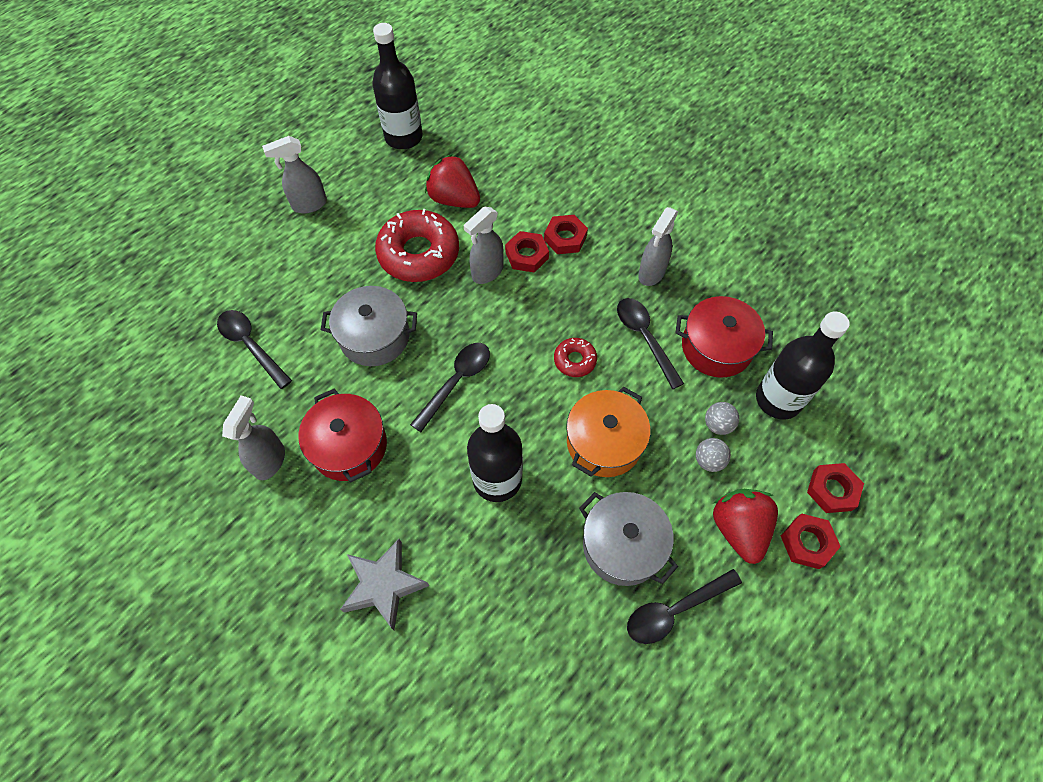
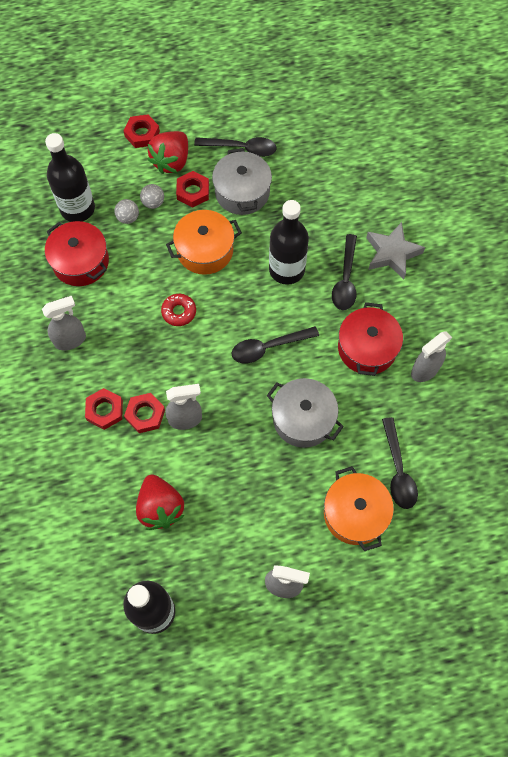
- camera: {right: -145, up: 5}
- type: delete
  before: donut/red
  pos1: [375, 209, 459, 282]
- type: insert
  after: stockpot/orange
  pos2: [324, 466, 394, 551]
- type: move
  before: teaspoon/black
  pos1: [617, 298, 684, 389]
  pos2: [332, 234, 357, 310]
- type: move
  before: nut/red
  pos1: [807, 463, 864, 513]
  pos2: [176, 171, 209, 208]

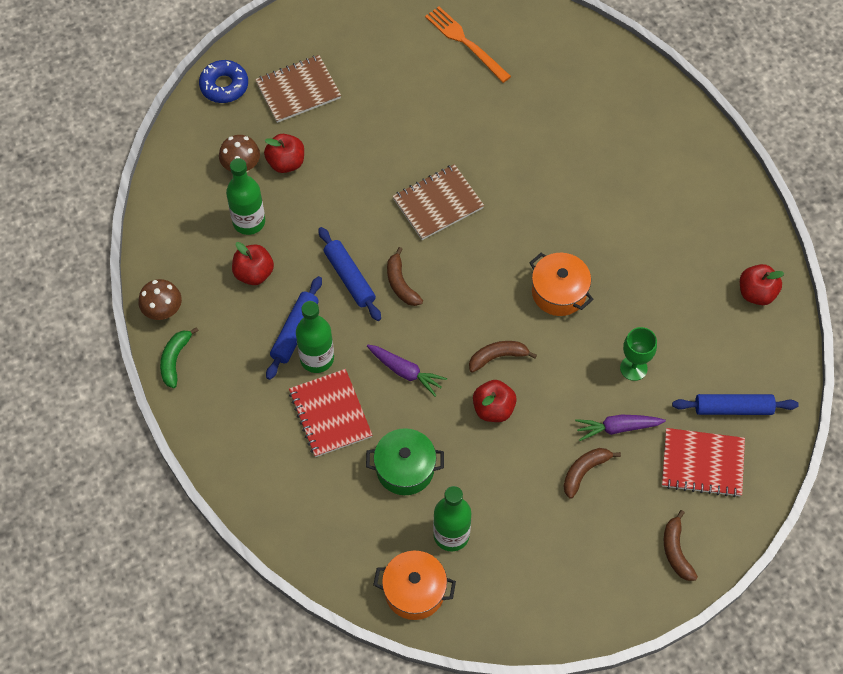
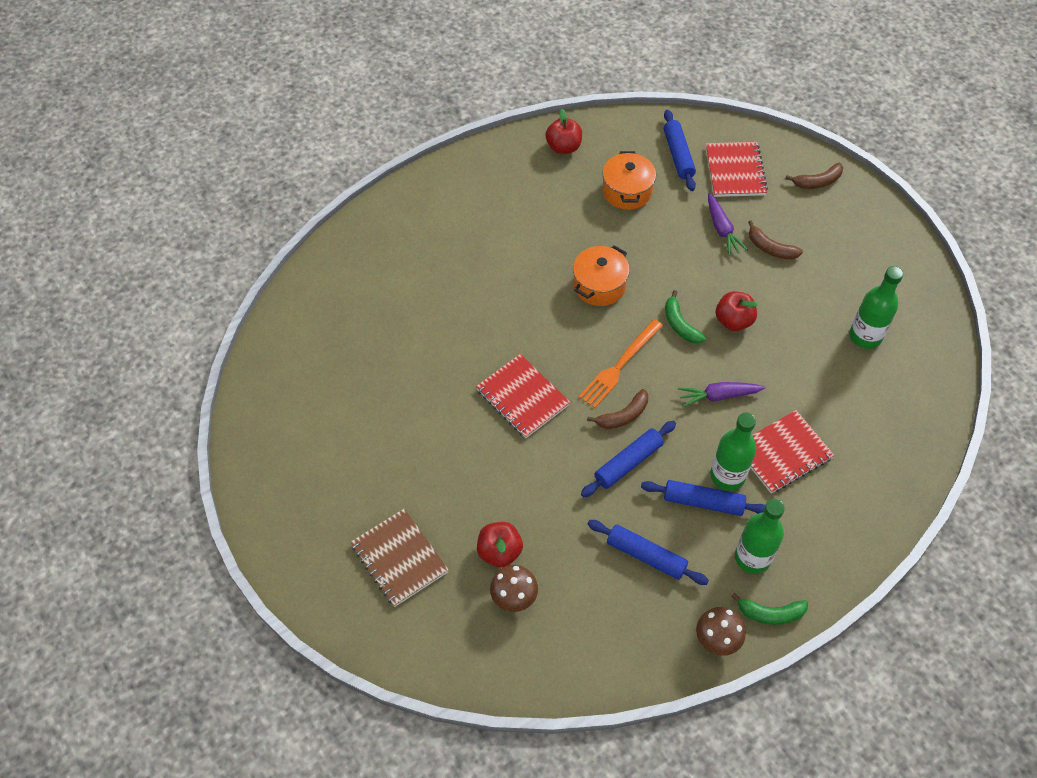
- camera: {right: -100, up: -5}
- type: delete
  before: donut/blue
  pos1: [199, 60, 248, 103]
- type: delete
  before: stockpot/green
  pos1: [366, 428, 444, 495]
- type: delete
  before: wine glass/green
  pos1: [620, 327, 657, 381]
- type: move
  before: bottle/green
  pos1: [226, 158, 265, 235]
  pos2: [735, 499, 785, 574]
- type: move
  before: stockpot/orange
  pos1: [373, 551, 456, 620]
  pos2: [602, 151, 656, 210]
- type: move
  before: table fork/orange
  pos1: [425, 6, 511, 83]
  pos2: [579, 319, 663, 408]
- type: replace
  before: toy apple/red
  after: rolling pin/blue
  pos1: [232, 242, 274, 285]
  pos2: [588, 520, 709, 585]
- type: recolor
  before: notebook/brown
  after: notebook/red
  pos1: [393, 164, 484, 240]
  pos2: [476, 354, 570, 438]
- type: recolor
  before: banana fruit/brown
  after: banana fruit/green
  pos1: [469, 341, 537, 373]
  pos2: [665, 290, 706, 344]
- type: rotate
  before: root vegetable/violet
  pos1: [367, 345, 447, 397]
  pos2: [678, 382, 765, 408]
  turn: -120

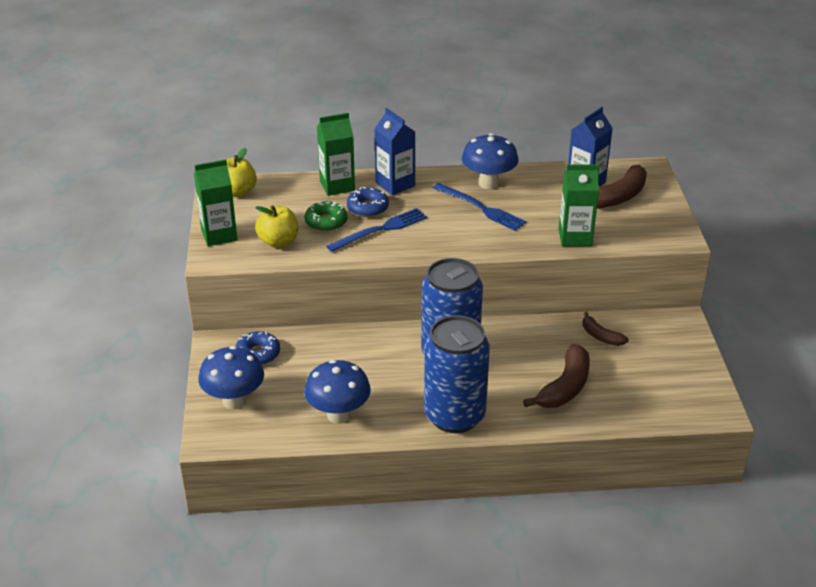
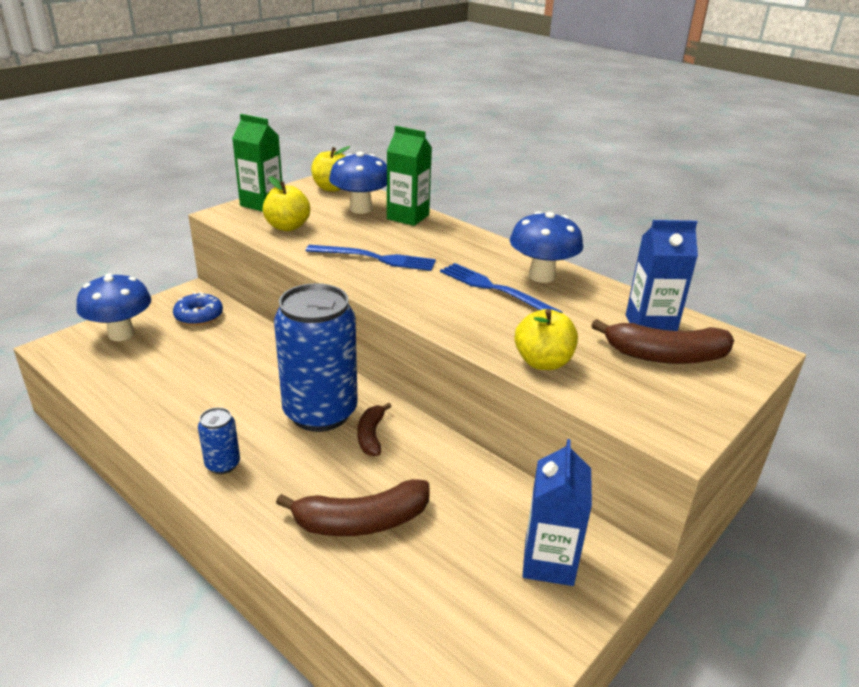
- camera: {right: 45, up: -5}
- type: delete
  before: donut/green
  pos1: [305, 201, 348, 232]
- type: delete
  before: donut/blue
  pos1: [347, 187, 389, 217]
- type: move
  before: toadstool/blue
  pos1: [304, 360, 371, 424]
  pos2: [329, 151, 387, 214]
- type: move
  before: carton/blue
  pos1: [374, 108, 415, 195]
  pos2: [522, 439, 592, 586]
- type: move
  before: banana fruit/brown
  pos1: [583, 312, 629, 346]
  pos2: [357, 403, 391, 456]
- type: replace
  before: carton/green
  after: toy apple/bright yellow
  pos1: [559, 164, 599, 246]
  pos2: [515, 309, 578, 370]
- type: rotate
  before: table fork/blue
  pos1: [433, 183, 526, 231]
  pos2: [440, 263, 563, 313]
  turn: 135
- type: resize
  before: soda can/blue
  pos1: [424, 315, 490, 433]
  pos2: [198, 407, 240, 474]
  scale: 0.43

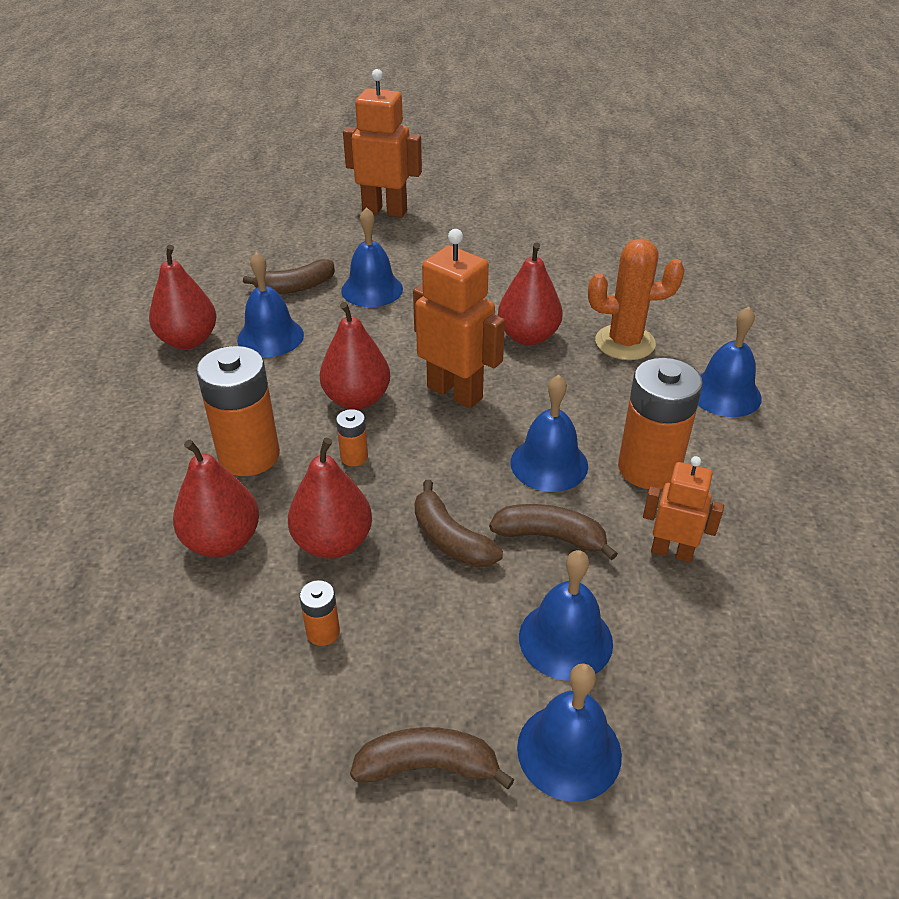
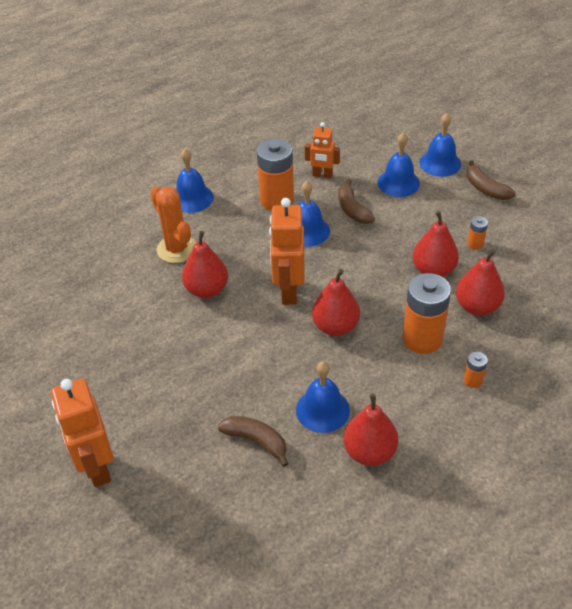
- camera: {right: -125, up: 5}
- type: delete
  before: bell/blue
  pos1: [341, 207, 403, 307]
- type: delete
  before: banana fruit/brown
  pos1: [415, 480, 503, 567]
- type: move
  before: power cell/orange
  pos1: [336, 409, 368, 466]
  pos2: [464, 351, 488, 388]
- type: rotate
  before: robot/orange
  pos1: [643, 456, 724, 562]
  pos2: [305, 122, 340, 178]
  turn: -60

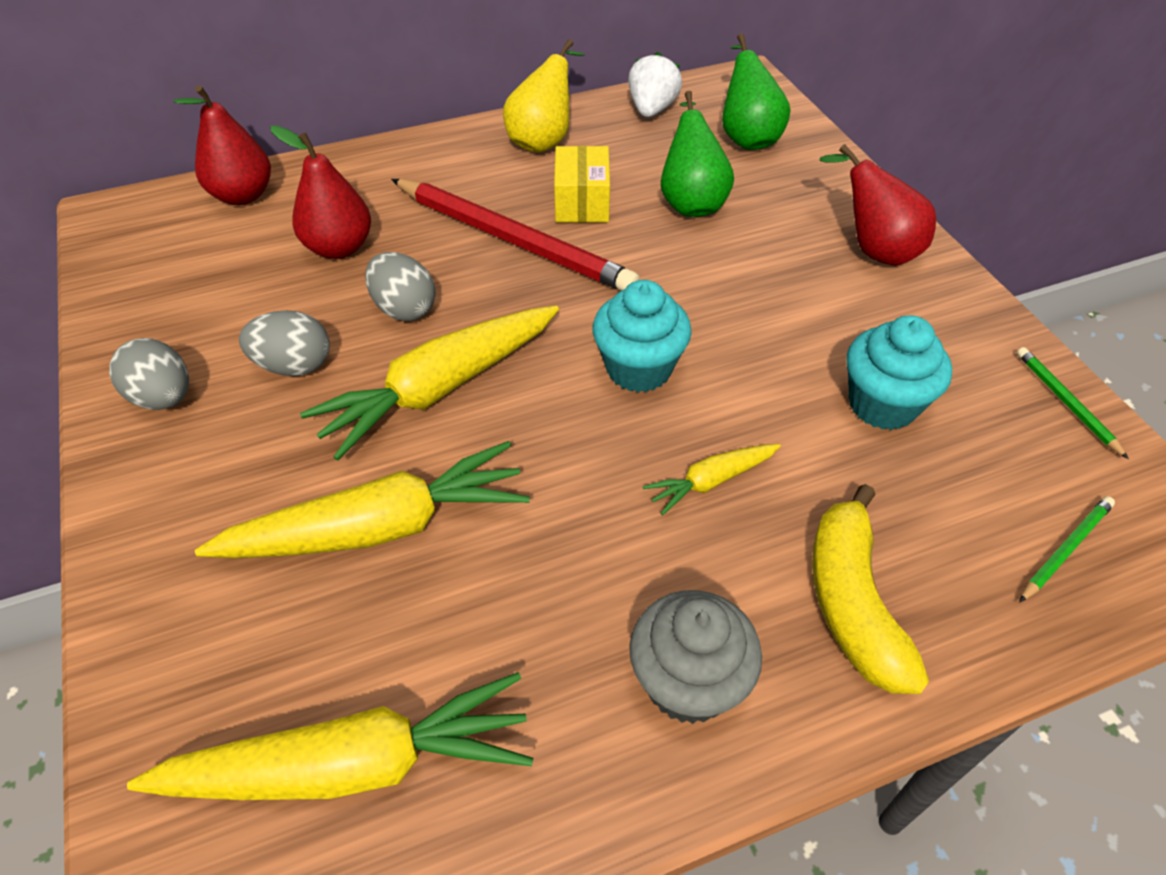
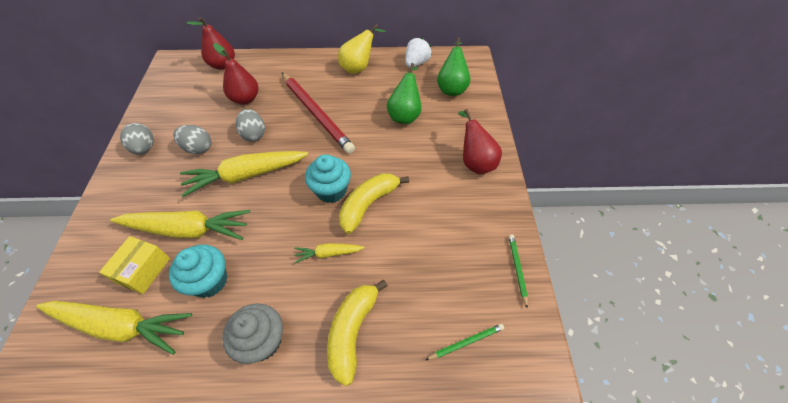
- camera: {right: 20, up: 5}
- type: insert
  after: banana fruit/bright yellow
  pos2: [339, 173, 409, 234]
- type: move
  before: box/bright yellow
  pos1: [554, 146, 610, 223]
  pos2: [99, 236, 170, 294]
- type: move
  before: muffin/teal
  pos1: [846, 315, 952, 430]
  pos2: [169, 244, 227, 298]

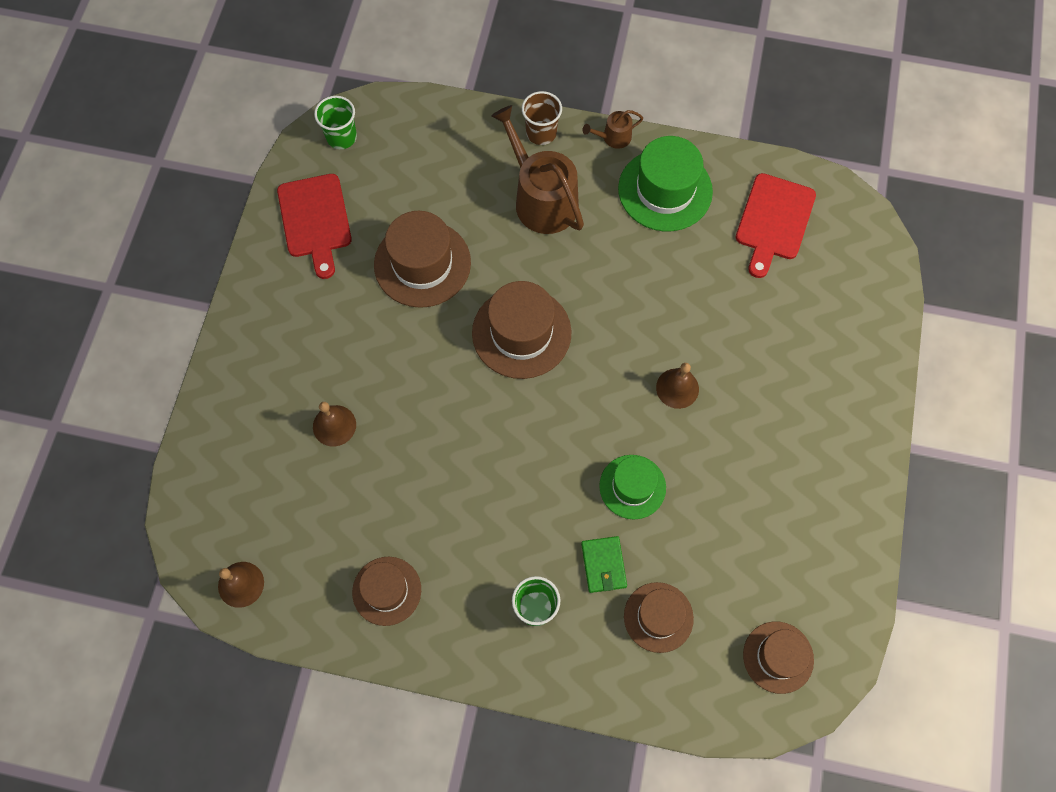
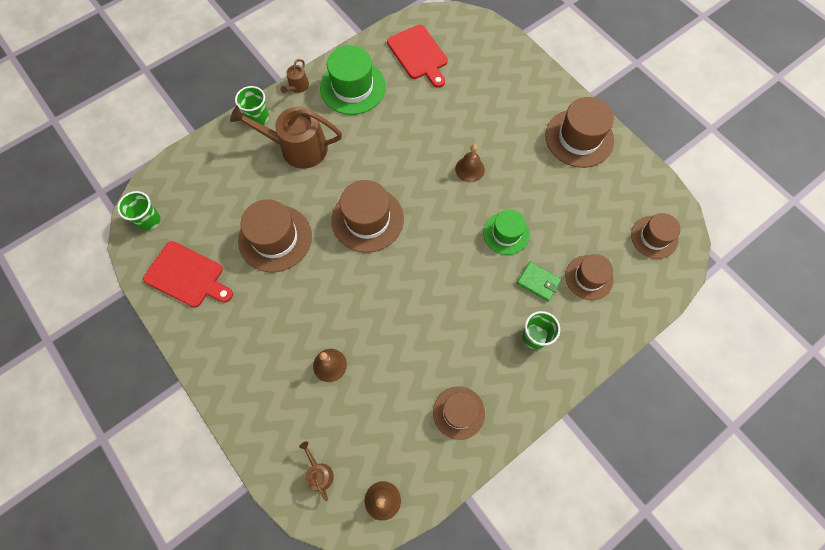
- camera: {right: -50, up: 0}
- type: insert
  after: watering can/brown
  pos2: [299, 441, 334, 501]
- type: insert
  after: top hat/brown
  pos2: [545, 97, 614, 168]
- type: recolor
  before: tumbler/brown
  after: tumbler/green
  pos1: [522, 91, 562, 145]
  pos2: [235, 86, 269, 125]

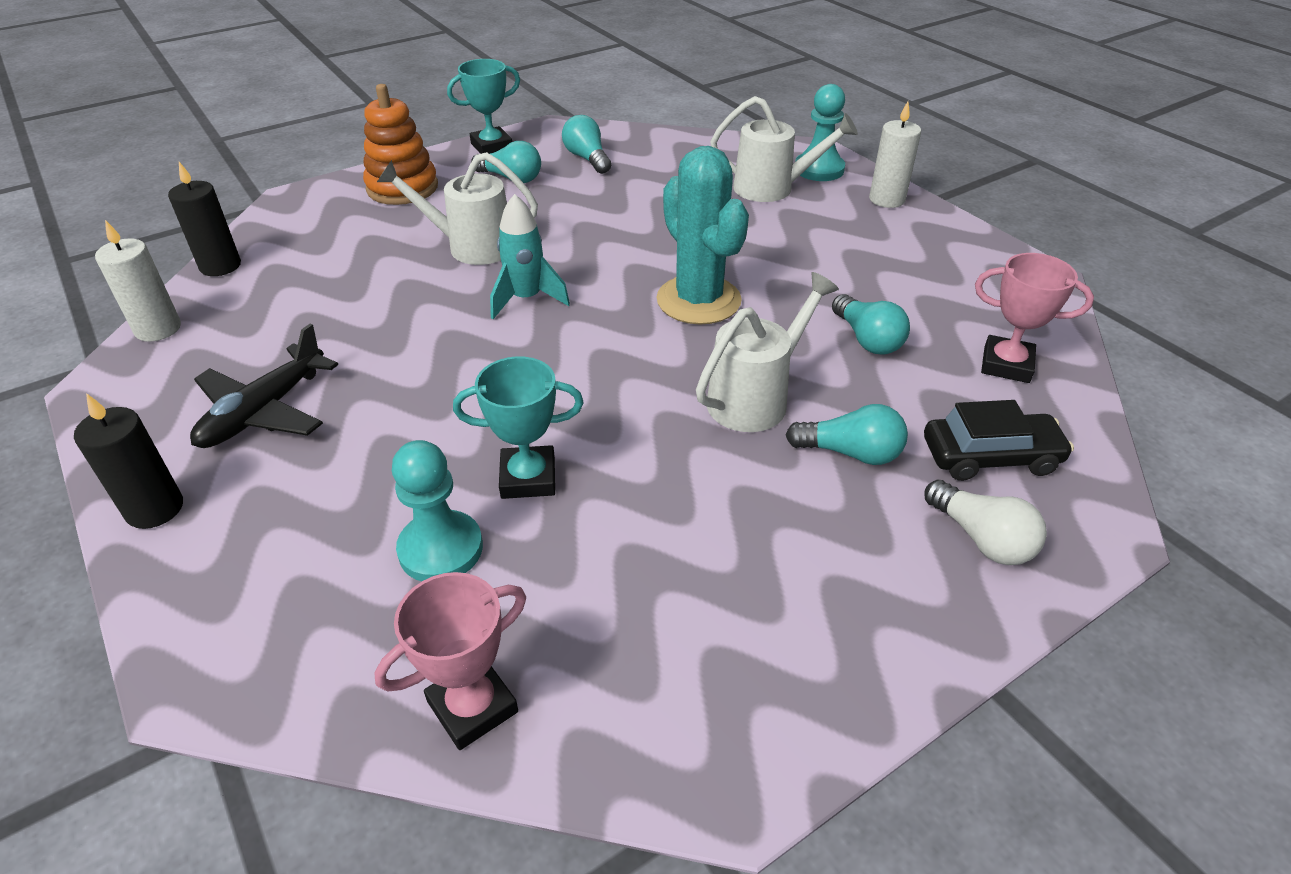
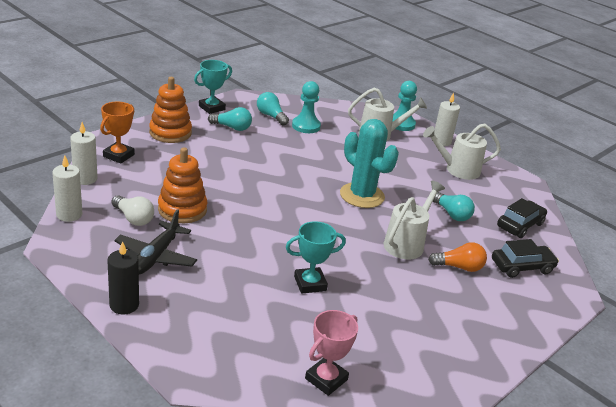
- camera: {right: -15, up: -10}
- type: delete
  before: spaceship/teal
  pos1: [490, 194, 570, 319]
- type: insert
  after: award cup/orange
  pos2: [100, 102, 135, 164]
- type: insert
  after: ring stacker/orange
  pos2: [158, 147, 207, 223]
- type: move
  before: watering can/snow-white
  pos1: [377, 152, 538, 265]
  pos2: [423, 124, 501, 180]
- type: move
  before: game pawn/teal
  pos1: [392, 440, 483, 581]
  pos2: [292, 81, 321, 133]
- type: move
  before: lightbulb/snow-white
  pos1: [925, 480, 1047, 565]
  pos2: [112, 195, 154, 226]
- type: replace
  before: award cup/rosy
  after: automobile/black
  pos1: [975, 253, 1094, 383]
  pos2: [497, 198, 547, 238]
- type: recolor
  before: pillar candle/black
  after: pillar candle/snow-white
  pos1: [168, 162, 241, 276]
  pos2: [70, 122, 98, 185]
- type: recolor
  before: lightbulb/teal
  after: lightbulb/orange
  pos1: [786, 404, 908, 465]
  pos2: [428, 242, 487, 272]

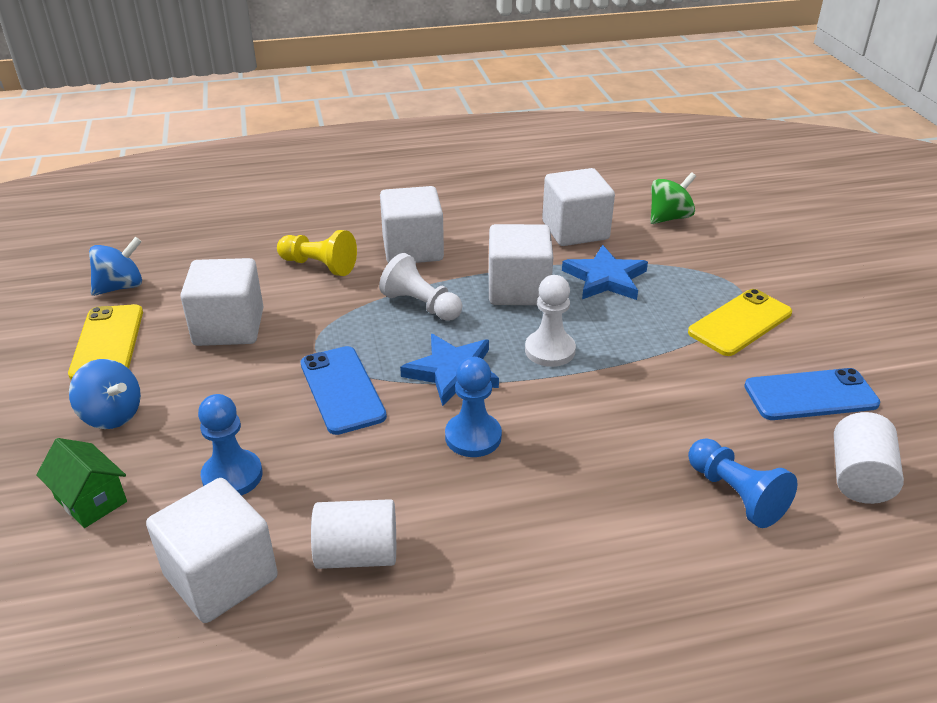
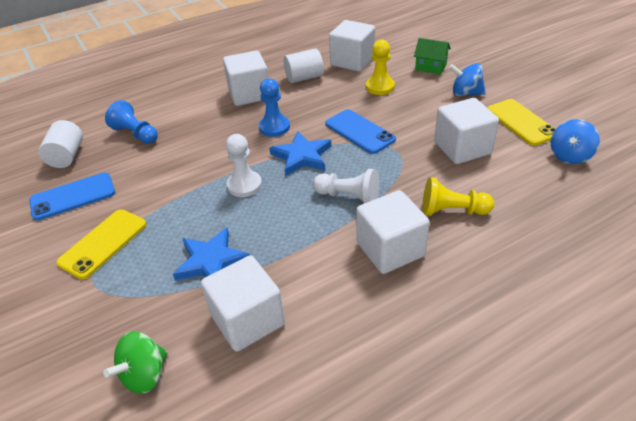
- camera: {right: 165, up: 5}
- type: move
  before: cube/snow-white
  pos1: [489, 224, 553, 305]
  pos2: [223, 51, 268, 106]
- type: recolor
  before: game pawn/blue
  after: game pawn/bright yellow
  pos1: [198, 394, 262, 496]
  pos2: [366, 39, 395, 95]

